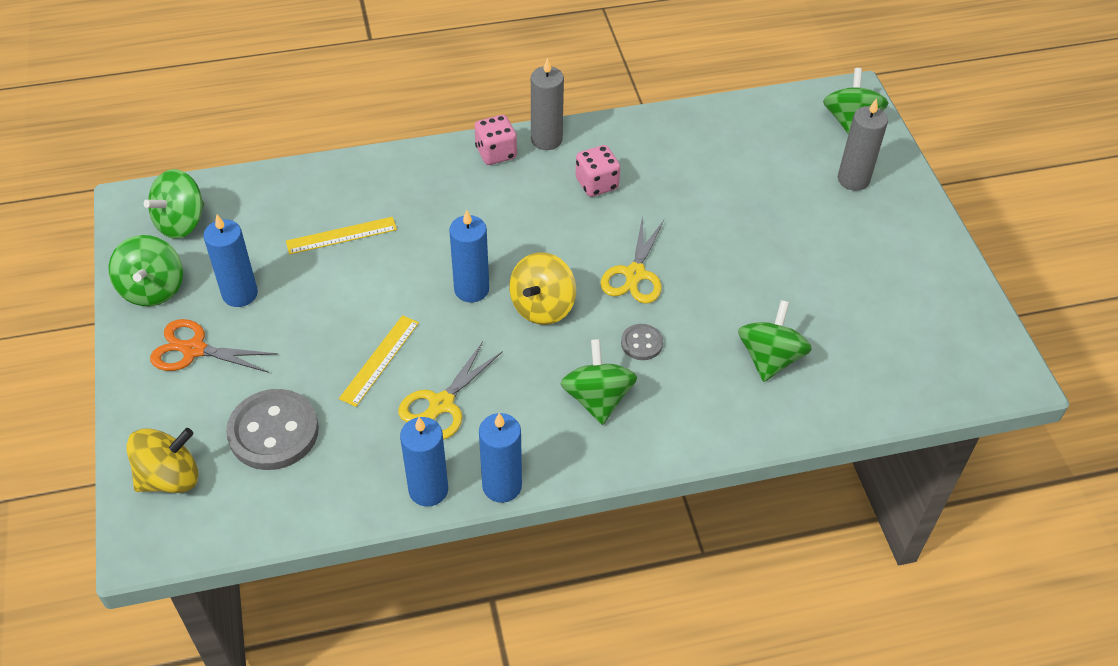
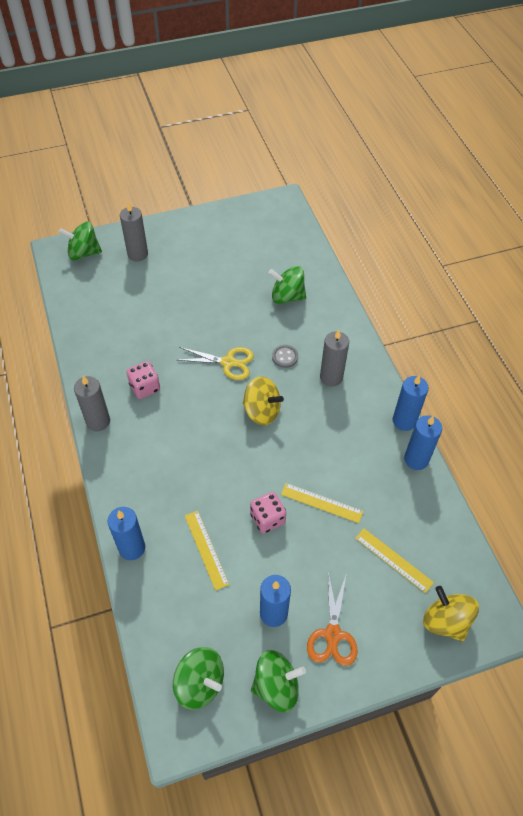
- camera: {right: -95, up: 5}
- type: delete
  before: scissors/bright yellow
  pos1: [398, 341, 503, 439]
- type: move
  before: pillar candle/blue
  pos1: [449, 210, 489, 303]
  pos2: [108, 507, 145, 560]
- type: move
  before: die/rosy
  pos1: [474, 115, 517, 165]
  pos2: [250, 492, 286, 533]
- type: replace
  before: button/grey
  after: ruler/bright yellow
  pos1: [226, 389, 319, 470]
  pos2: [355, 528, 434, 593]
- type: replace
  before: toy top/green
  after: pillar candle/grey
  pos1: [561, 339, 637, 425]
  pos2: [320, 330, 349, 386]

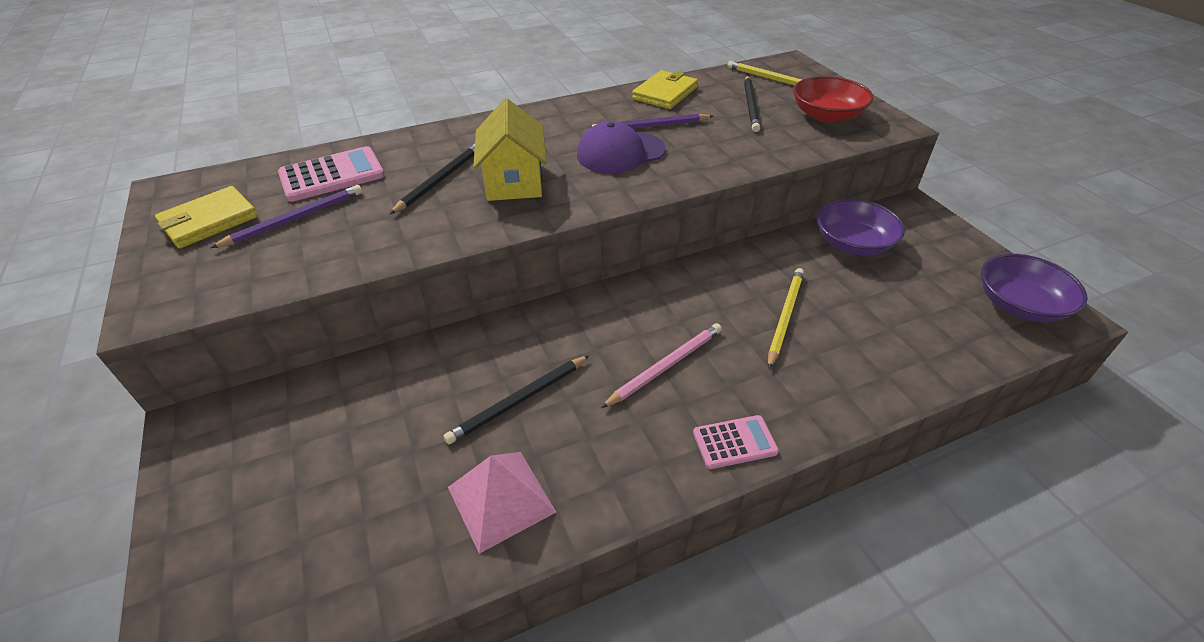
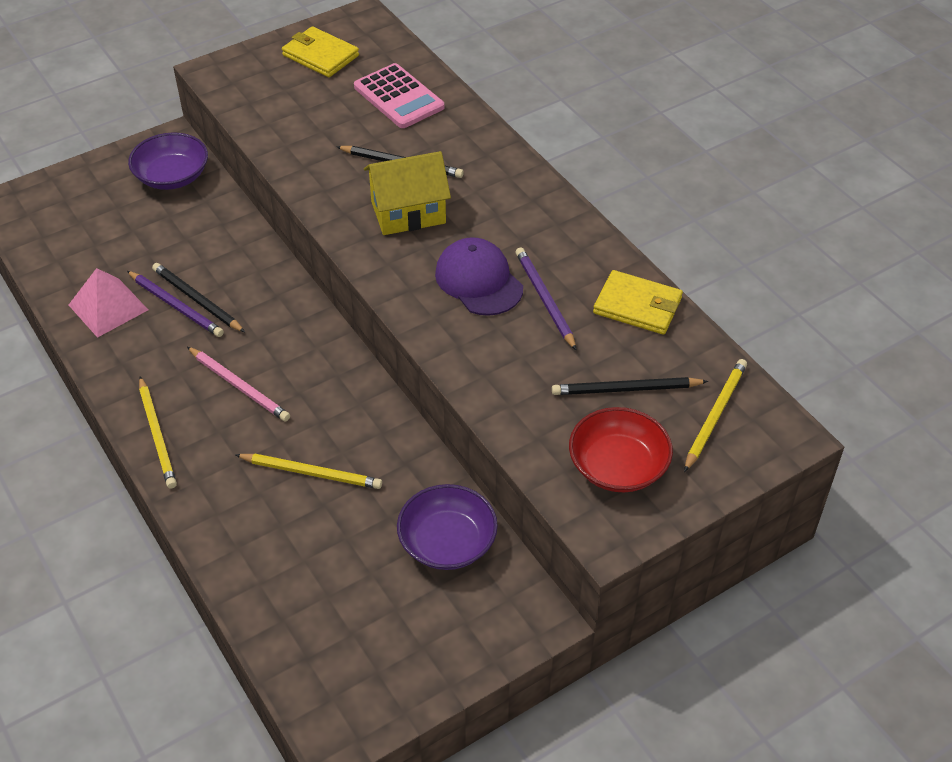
- camera: {right: 80, up: 5}
- type: move
  before: pencil/violet
  pos1: [211, 185, 362, 248]
  pos2: [127, 271, 224, 337]
- type: move
  before: deep dish/violet
  pos1: [981, 254, 1088, 322]
  pos2: [128, 132, 208, 190]
- type: replace
  before: adding machine/rosy
  after: pencil/bright yellow
  pos1: [693, 415, 779, 469]
  pos2: [139, 376, 177, 489]

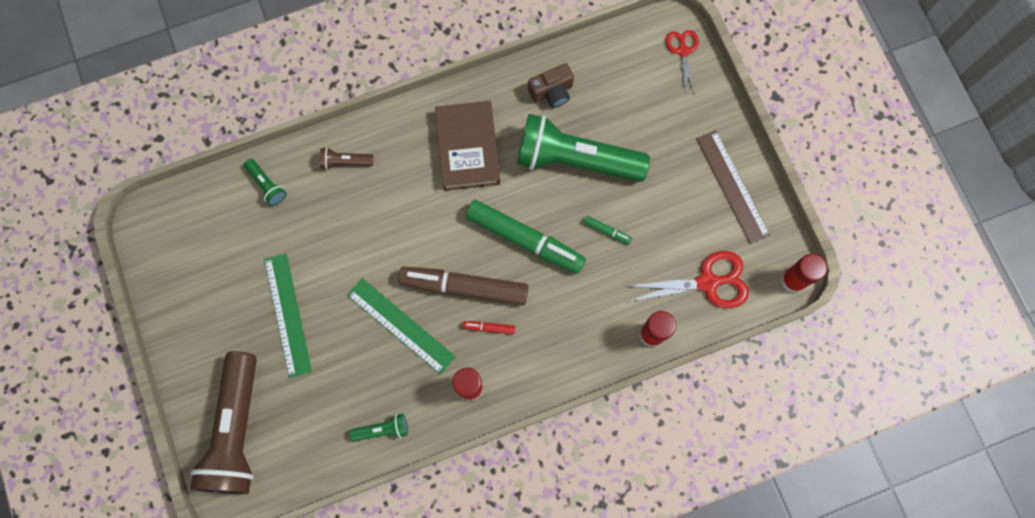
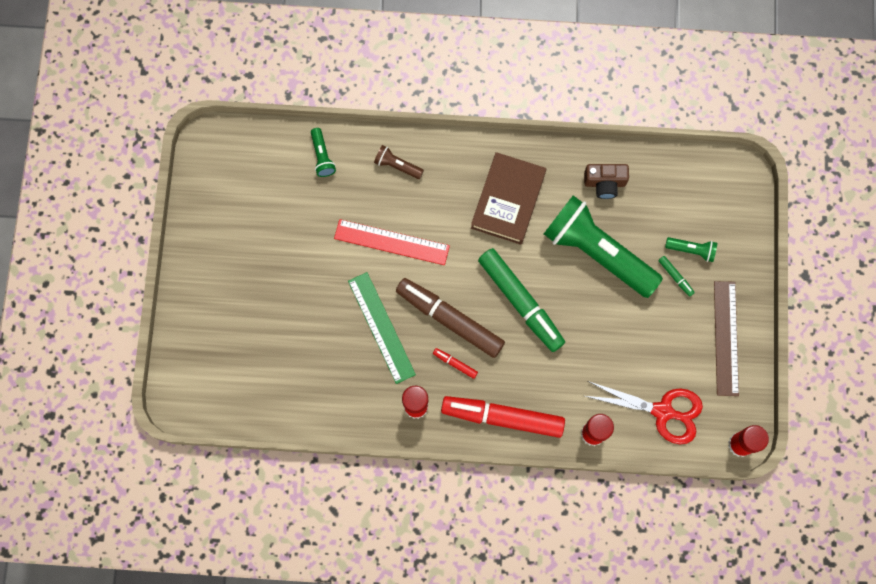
- camera: {right: 25, up: 0}
- type: delete
  before: torch/brown
  pos1: [190, 351, 257, 494]
- type: delete
  before: ruler/green
  pos1: [264, 253, 312, 378]
- type: delete
  before: scissors/red
  pos1: [666, 30, 699, 95]
- type: insert
  after: ruler/red
  pos2: [334, 219, 450, 265]
- type: insert
  after: marker/red
  pos2: [441, 396, 565, 438]
- type: move
  before: torch/green
  pos1: [350, 414, 408, 442]
  pos2: [665, 237, 717, 262]
- type: move
  before: marker/green
  pos1: [584, 216, 632, 245]
  pos2: [658, 256, 695, 297]

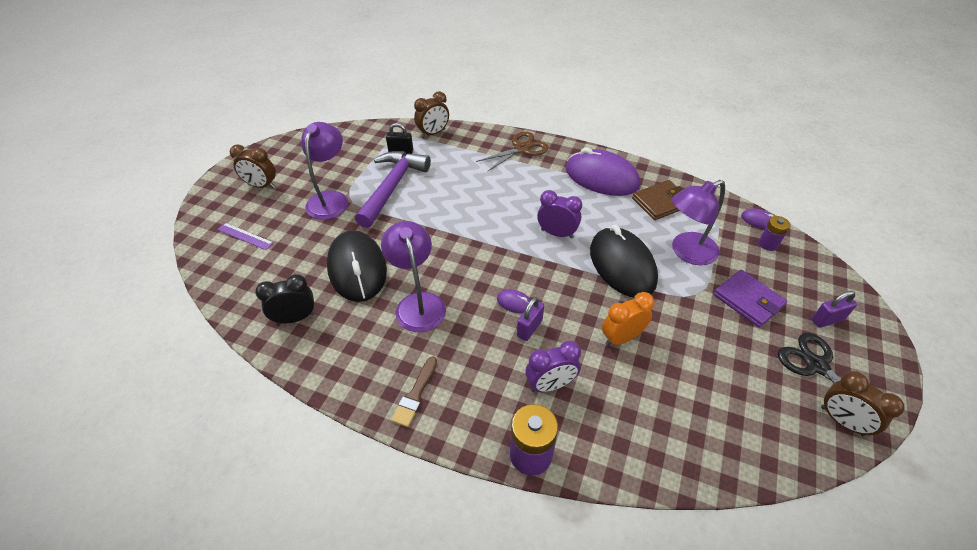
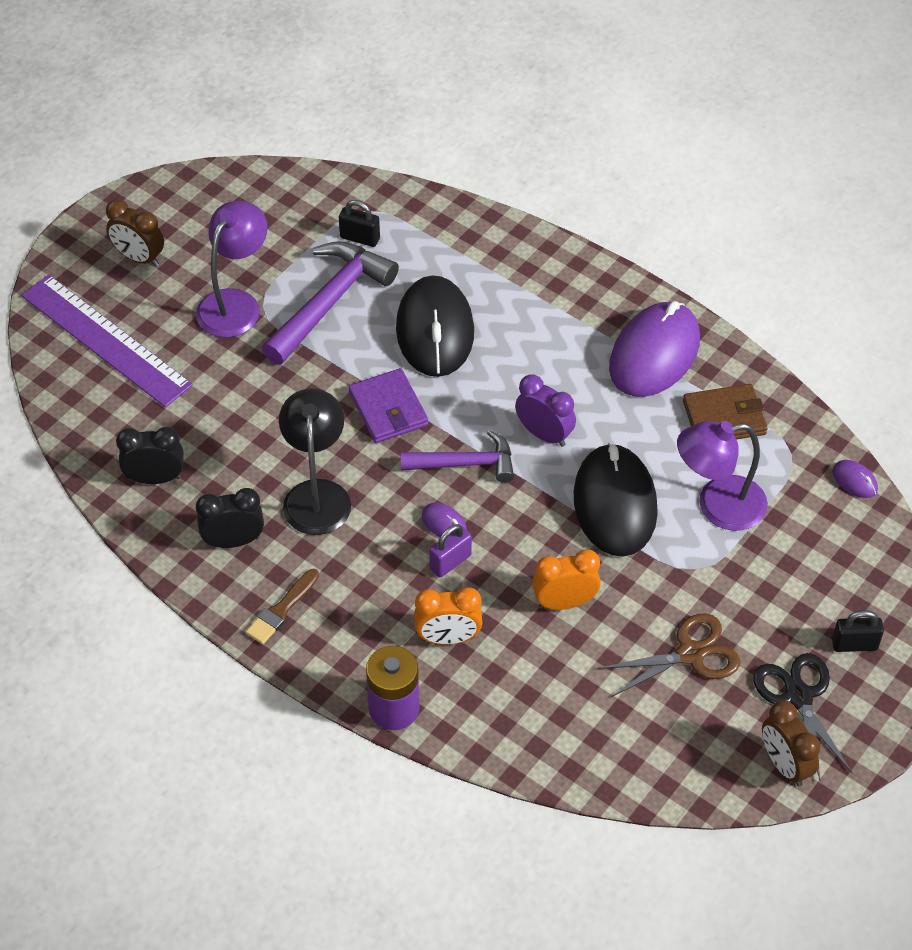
- camera: {right: 15, up: 5}
- type: delete
  before: clock/brown
  pos1: [414, 91, 449, 138]
- type: delete
  before: power cell/violet
  pos1: [758, 216, 790, 251]
- type: insert
  after: clock/black
  pos2: [196, 488, 264, 548]
- type: insert
  after: carpenter's hammer/violet
  pos2: [401, 430, 514, 483]
- type: move
  before: mouse/black
  pos1: [327, 230, 387, 302]
  pos2: [396, 275, 474, 377]
- type: move
  before: scissors/brown
  pos1: [476, 132, 549, 172]
  pos2: [598, 613, 740, 697]
- type: move
  before: card wallet/violet
  pos1: [713, 270, 787, 328]
  pos2: [349, 368, 428, 443]
- type: recolor
  before: lamp/violet
  after: lamp/black
  pos1: [381, 221, 446, 332]
  pos2: [279, 388, 351, 535]
- type: recolor
  before: clock/violet
  after: clock/orange
  pos1: [525, 341, 581, 392]
  pos2: [414, 587, 482, 645]
- type: recolor
  before: small lock/violet
  after: small lock/black
  pos1: [812, 291, 857, 328]
  pos2: [832, 610, 884, 652]
- type: rotate
  before: mouse/violet
  pos1: [565, 147, 640, 196]
  pos2: [609, 301, 700, 397]
  turn: 75
- type: resize
  before: ruler/violet
  pos1: [217, 223, 274, 250]
  pos2: [21, 275, 193, 407]
  scale: 2.3

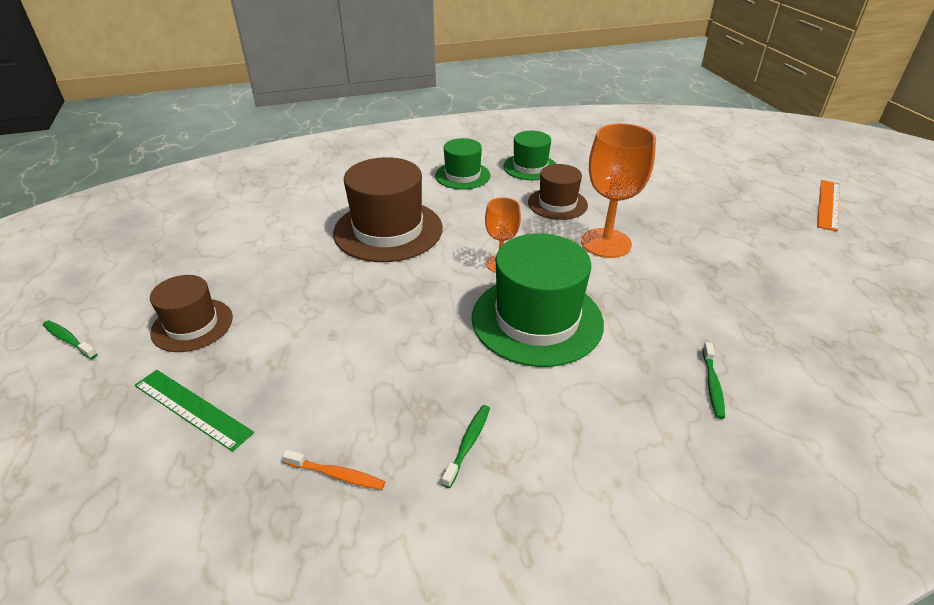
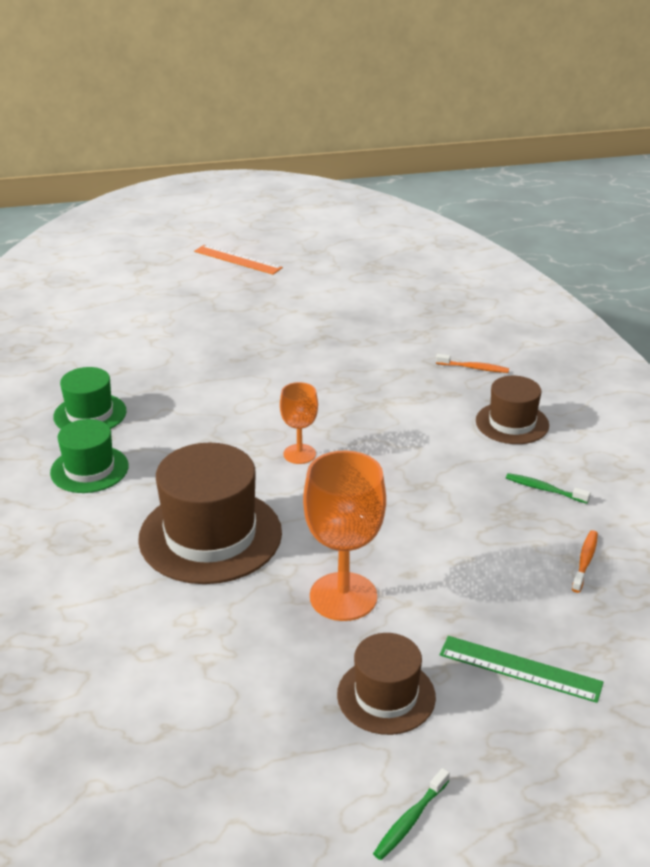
- camera: {right: -85, up: -5}
- type: delete
  before: top hat/green
  pos1: [472, 233, 604, 367]
- type: move
  before: top hat/brown
  pos1: [528, 164, 588, 220]
  pos2: [476, 376, 549, 444]
- type: move
  before: wine glass/orange
  pos1: [581, 123, 656, 258]
  pos2: [303, 451, 386, 621]
- type: recolor
  before: tooth brush/green
  after: tooth brush/orange
  pos1: [702, 342, 725, 419]
  pos2: [436, 354, 509, 373]
- type: rotate
  before: ruler/green
  pos1: [135, 370, 254, 452]
  pos2: [440, 636, 604, 703]
  turn: 75

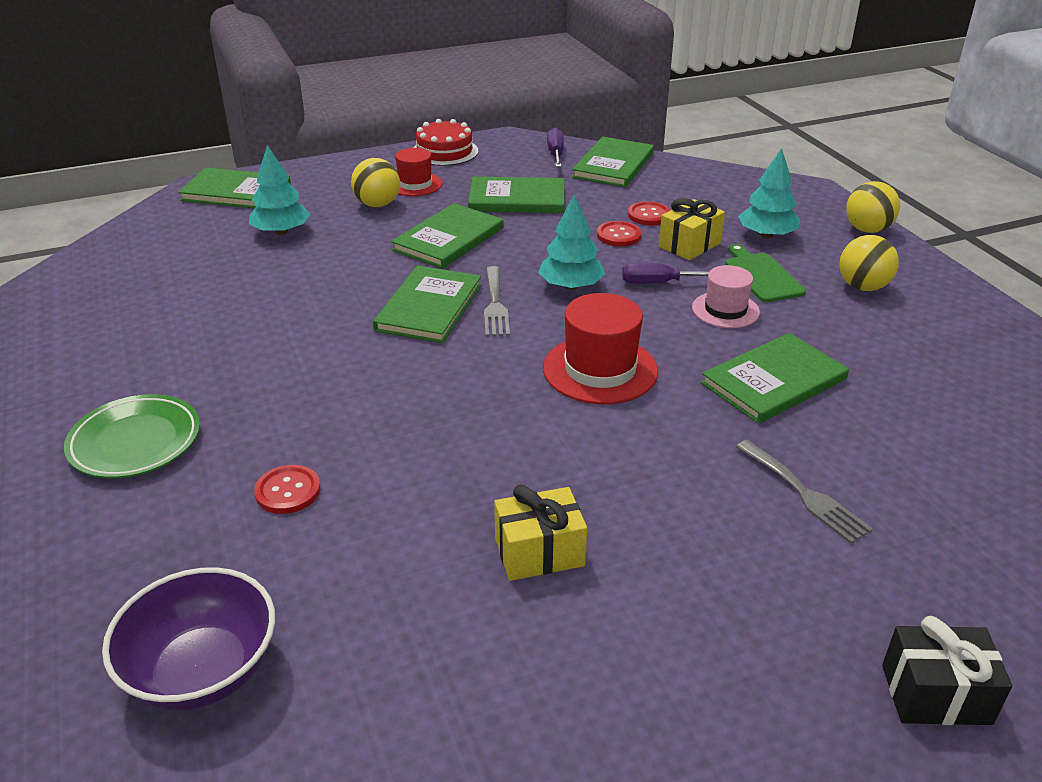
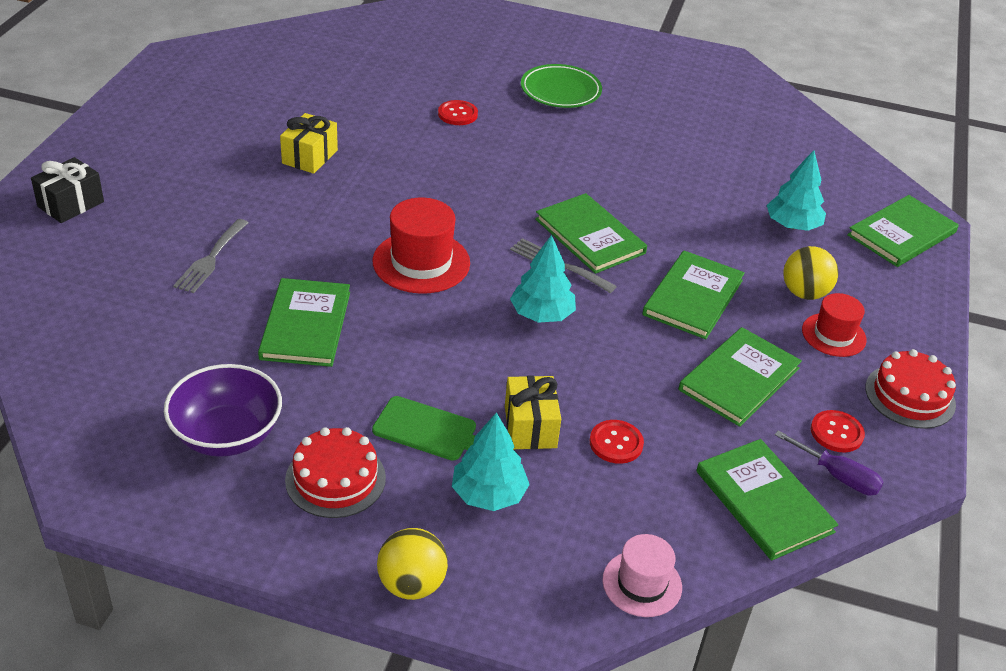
- camera: {right: 125, up: 5}
- type: delete
  before: hand screwdriver/violet
  pos1: [622, 263, 709, 284]
- type: move
  before: deep dish/violet
  pos1: [102, 567, 275, 710]
  pos2: [164, 364, 282, 457]
- type: move
  before: button/red
  pos1: [597, 221, 642, 246]
  pos2: [811, 410, 865, 453]
- type: move
  before: top hat/rosy
  pos1: [692, 265, 760, 328]
  pos2: [602, 534, 682, 617]
- type: replace
  before: play ball/bright yellow
  after: gateau/red
  pos1: [839, 235, 899, 291]
  pos2: [285, 427, 386, 518]
- type: rotate
  before: hardcover/green
  pos1: [391, 203, 504, 269]
  pos2: [642, 251, 745, 339]
  turn: 45
- type: rotate
  before: table fork/grey
  pos1: [736, 440, 873, 544]
  pos2: [173, 219, 249, 293]
  turn: -75

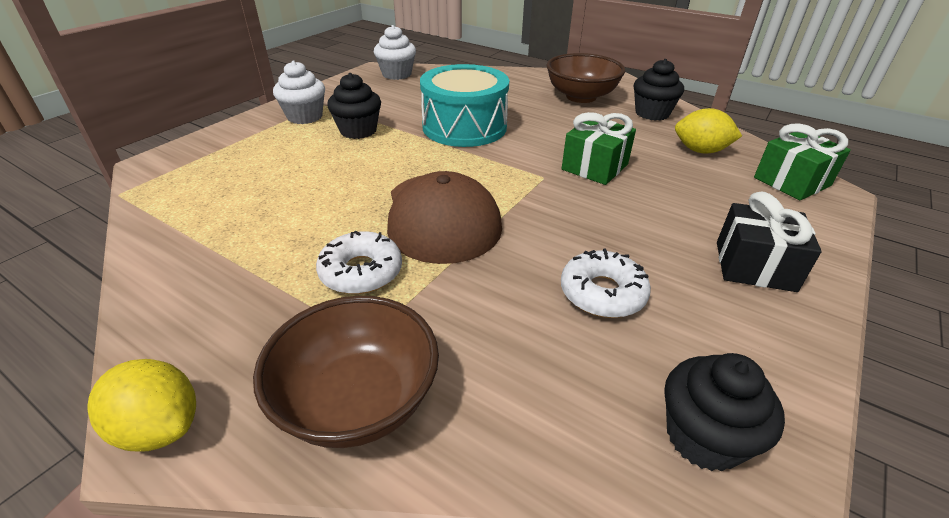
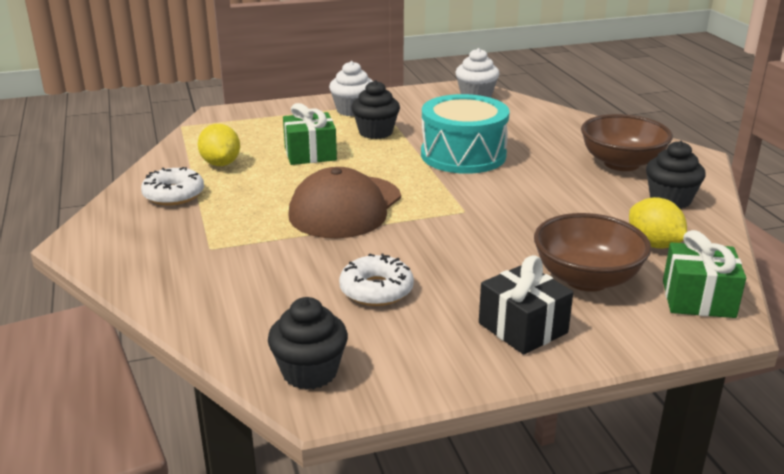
- camera: {right: 40, up: -10}
- type: move
  before: toy lemon/bright yellow
  pos1: [87, 359, 196, 451]
  pos2: [198, 124, 240, 166]
- type: move
  before: deep dish/brown
  pos1: [253, 296, 439, 448]
  pos2: [534, 213, 651, 292]
- type: move
  before: donut/snow-white
  pos1: [316, 231, 402, 294]
  pos2: [141, 167, 204, 205]
- type: move
  before: present/green
  pos1: [562, 112, 636, 185]
  pos2: [283, 103, 337, 165]

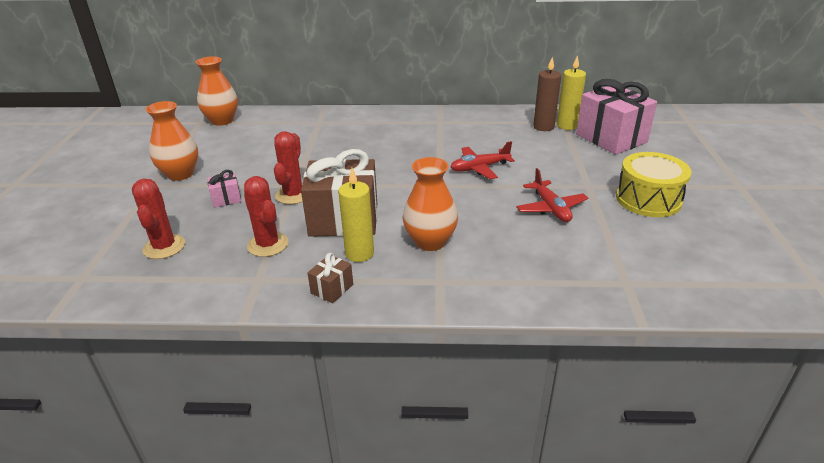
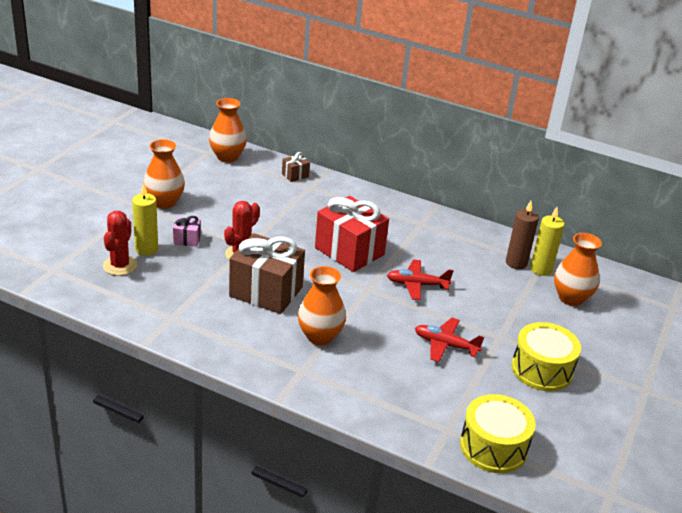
- camera: {right: 20, up: 0}
- type: delete
  before: saguaro cactus/red
  pos1: [244, 176, 288, 257]
- type: insert
  after: present/red
  pos2: [315, 196, 389, 272]
- type: insert
  after: drum/bright yellow
  pos2: [460, 394, 536, 473]
- type: move
  before: present/brown
  pos1: [307, 253, 353, 303]
  pos2: [282, 152, 310, 182]
- type: move
  before: pillar candle/bright yellow
  pos1: [338, 168, 374, 262]
  pos2: [132, 183, 158, 256]
- type: replace
  before: present/rosy
  after: flower vase/orange
  pos1: [576, 79, 657, 155]
  pos2: [554, 233, 602, 306]
- type: rotate
  before: aeroplane/red
  pos1: [516, 168, 588, 222]
  pos2: [415, 318, 484, 362]
  turn: 105

